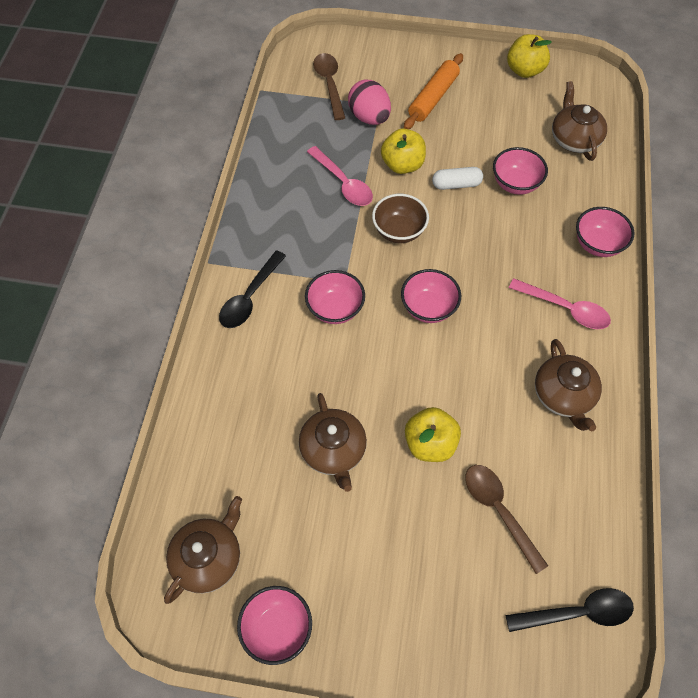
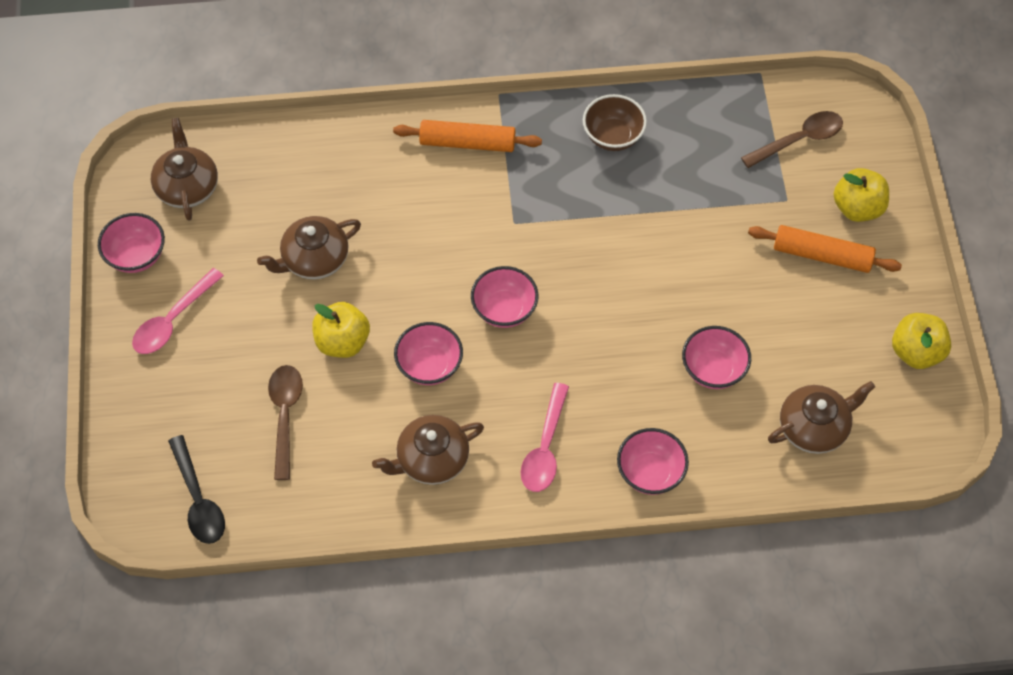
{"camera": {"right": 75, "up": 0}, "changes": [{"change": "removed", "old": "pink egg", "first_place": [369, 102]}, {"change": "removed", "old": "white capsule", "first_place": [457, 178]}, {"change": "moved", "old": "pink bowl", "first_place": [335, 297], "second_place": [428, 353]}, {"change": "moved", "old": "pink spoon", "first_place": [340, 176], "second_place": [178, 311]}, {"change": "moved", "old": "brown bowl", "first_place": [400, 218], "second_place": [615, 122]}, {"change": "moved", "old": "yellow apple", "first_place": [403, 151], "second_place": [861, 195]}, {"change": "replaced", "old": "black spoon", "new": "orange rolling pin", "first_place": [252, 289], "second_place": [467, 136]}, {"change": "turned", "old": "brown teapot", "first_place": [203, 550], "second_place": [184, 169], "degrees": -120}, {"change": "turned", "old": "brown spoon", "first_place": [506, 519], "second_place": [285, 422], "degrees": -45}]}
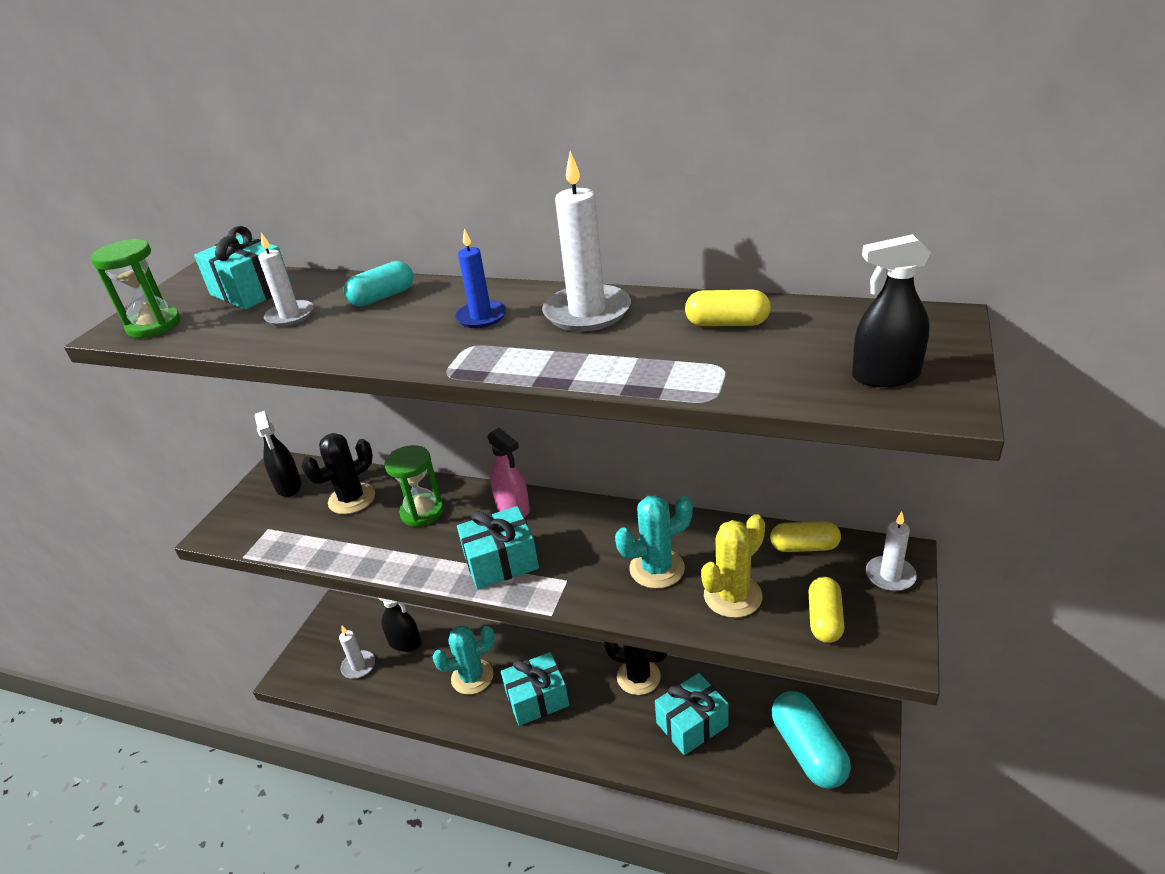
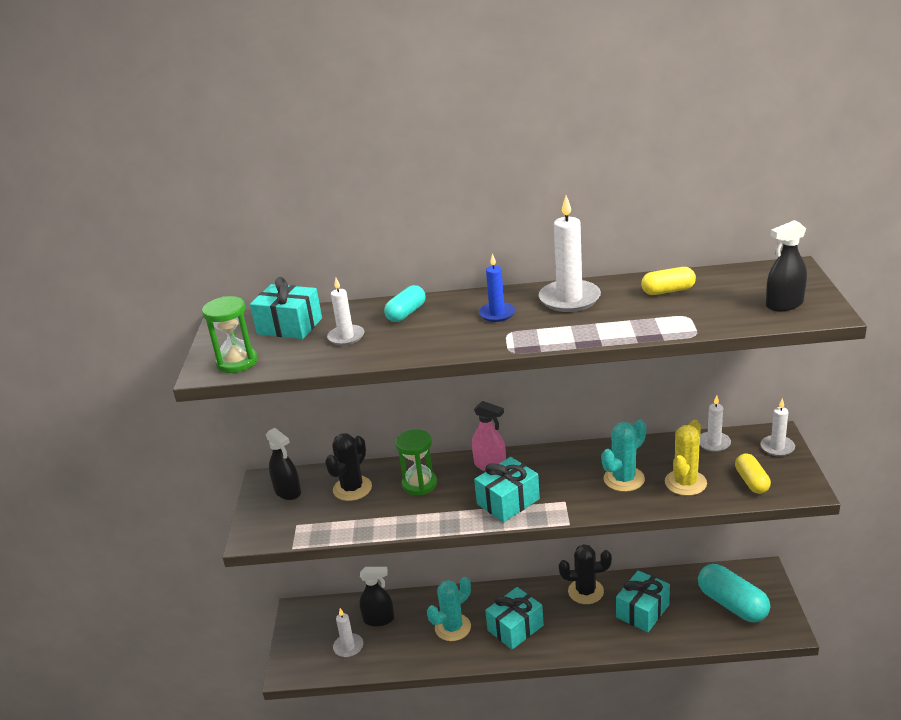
{"camera": {"right": -20, "up": -5}, "changes": [{"change": "replaced", "old": "yellow capsule", "new": "white candle", "first_place": [805, 536], "second_place": [715, 423]}]}
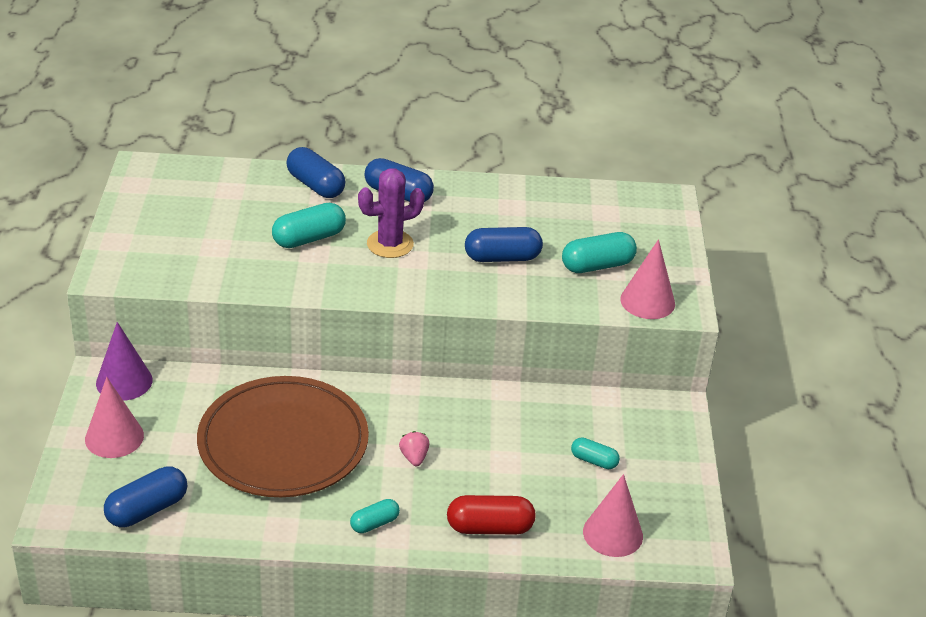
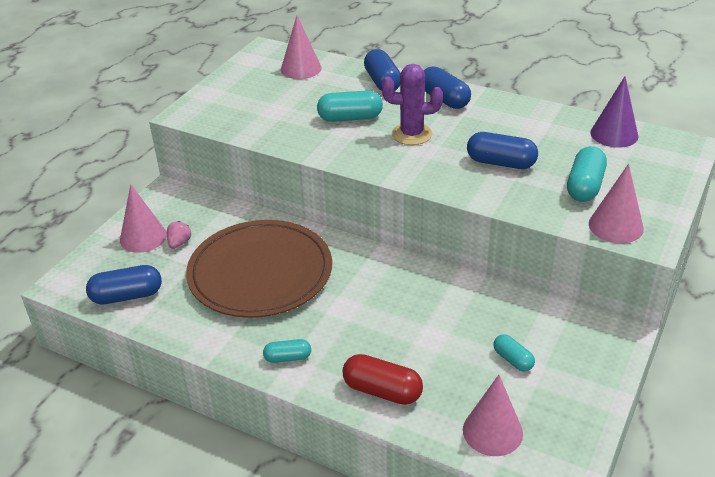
{"camera": {"right": 30, "up": 0}, "changes": [{"change": "added", "new": "pink cone", "second_place": [301, 47]}, {"change": "moved", "old": "purple cone", "first_place": [124, 361], "second_place": [614, 112]}, {"change": "moved", "old": "pink strawberry", "first_place": [414, 448], "second_place": [179, 235]}, {"change": "turned", "old": "turquoise capsule", "first_place": [599, 252], "second_place": [587, 174], "degrees": -75}]}
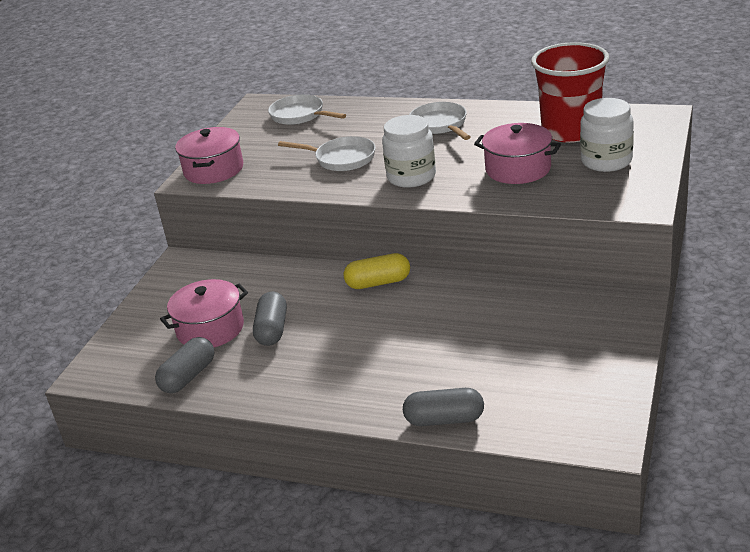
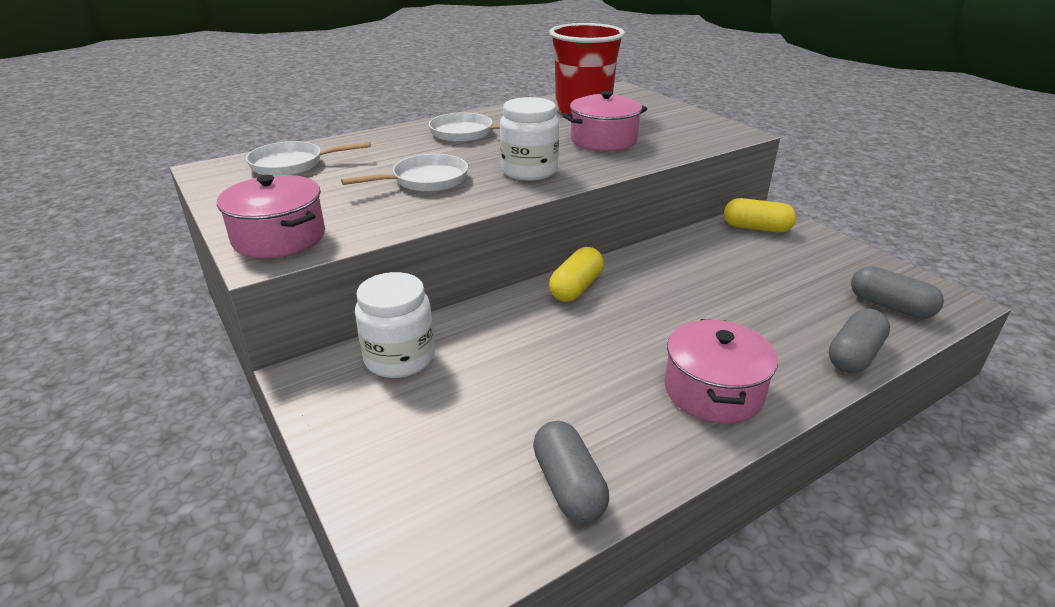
{"camera": {"right": -55, "up": 0}, "changes": [{"change": "added", "new": "yellow capsule", "second_place": [760, 215]}, {"change": "moved", "old": "pink pot", "first_place": [204, 313], "second_place": [721, 371]}, {"change": "moved", "old": "grey capsule", "first_place": [270, 318], "second_place": [897, 292]}, {"change": "moved", "old": "white jar", "first_place": [607, 135], "second_place": [395, 325]}]}
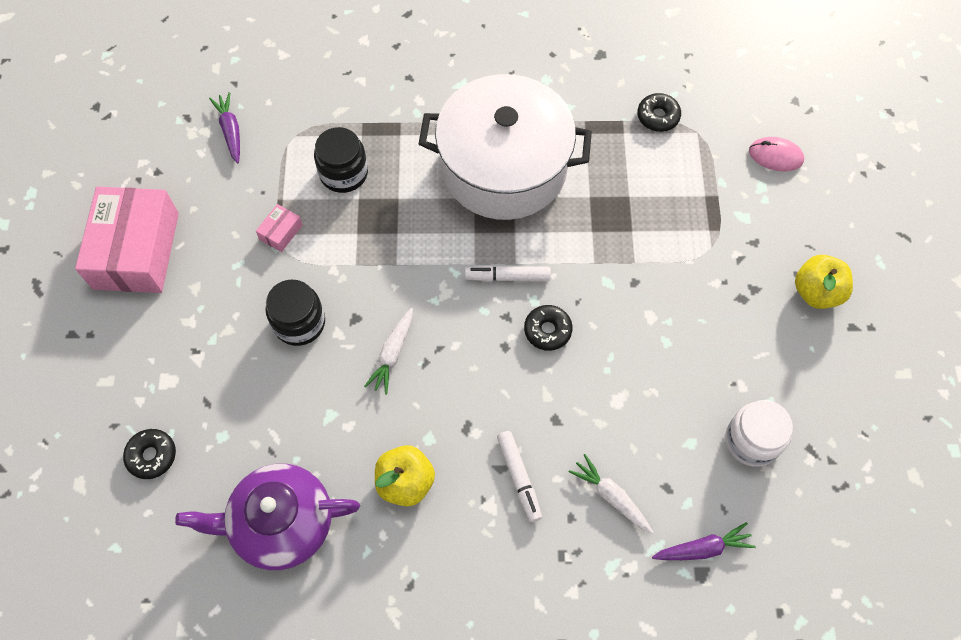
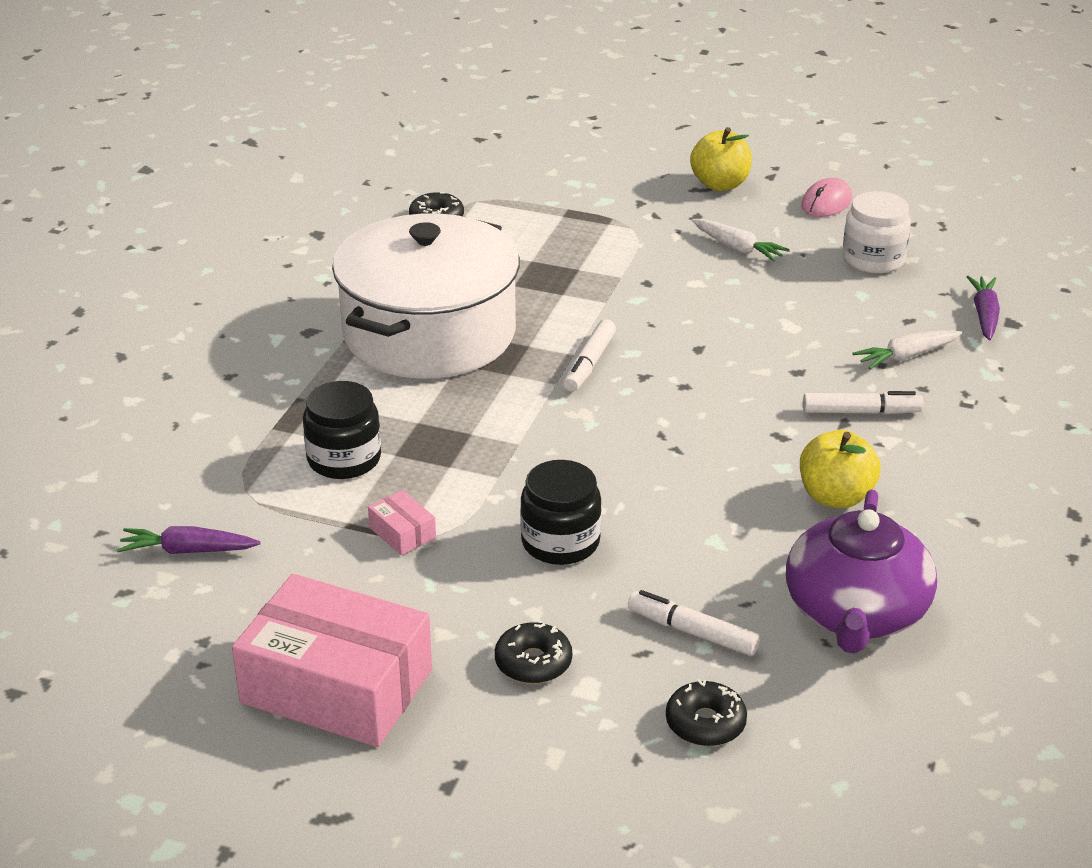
{"camera": {"right": -70, "up": -30}, "changes": [{"change": "added", "new": "white marker", "second_place": [694, 623]}, {"change": "moved", "old": "white carrot", "first_place": [388, 351], "second_place": [741, 240]}, {"change": "moved", "old": "black donut", "first_place": [548, 328], "second_place": [533, 653]}, {"change": "moved", "old": "pink mouse", "first_place": [776, 154], "second_place": [826, 197]}]}
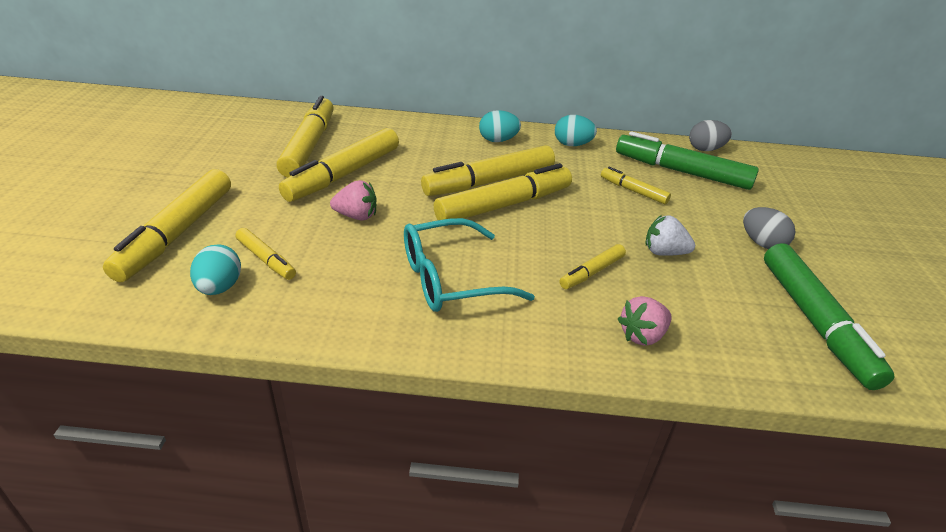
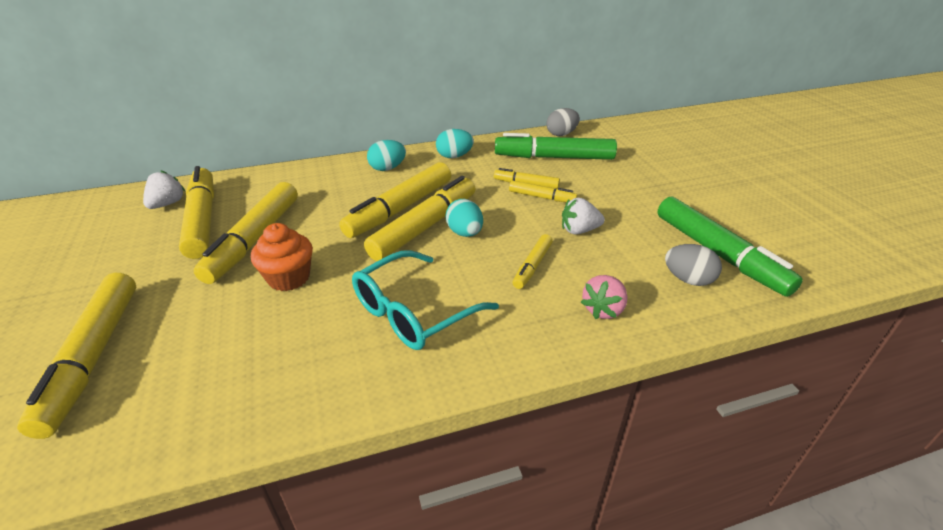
{"camera": {"right": -20, "up": 0}, "changes": [{"change": "added", "new": "white strawberry", "second_place": [164, 189]}, {"change": "moved", "old": "turquoise egg", "first_place": [215, 269], "second_place": [464, 218]}, {"change": "moved", "old": "yellow marker", "first_place": [266, 254], "second_place": [543, 191]}, {"change": "moved", "old": "grey egg", "first_place": [769, 228], "second_place": [693, 265]}, {"change": "replaced", "old": "pink strawberry", "new": "orange cupcake", "first_place": [353, 200], "second_place": [282, 257]}]}
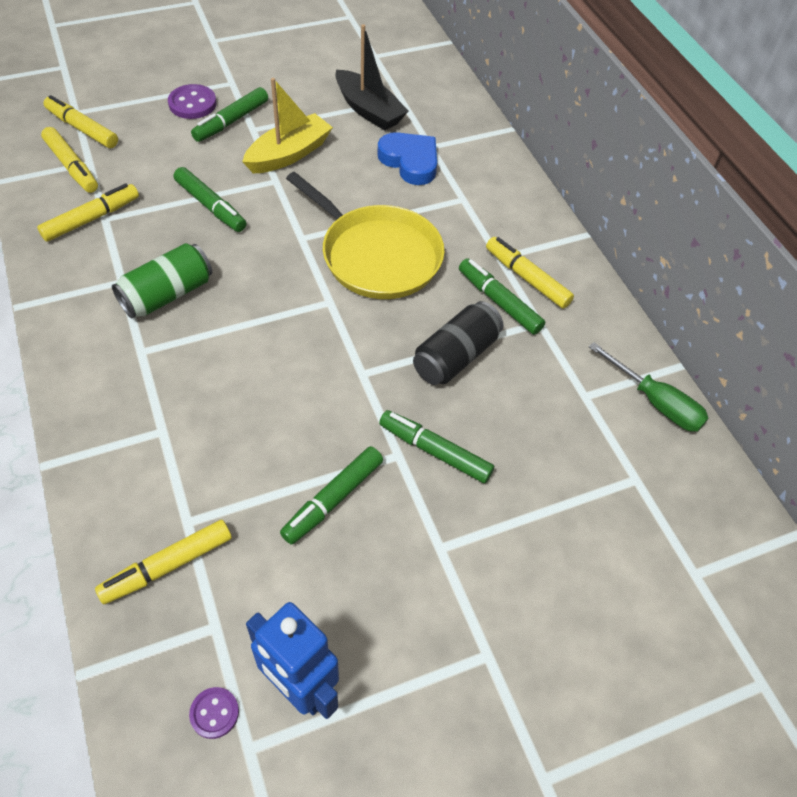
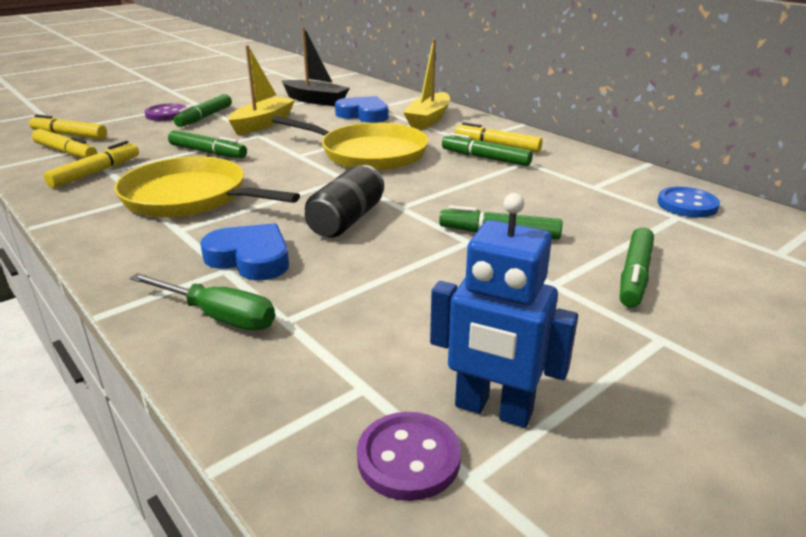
{"camera": {"right": -15, "up": -25}, "changes": [{"change": "removed", "old": "yellow marker", "first_place": [163, 562]}, {"change": "added", "new": "blue heart", "second_place": [244, 252]}, {"change": "added", "new": "yellow boat", "second_place": [426, 84]}, {"change": "added", "new": "blue button", "second_place": [688, 202]}, {"change": "moved", "old": "green marker", "first_place": [331, 495], "second_place": [637, 267]}, {"change": "moved", "old": "black can", "first_place": [458, 343], "second_place": [344, 201]}, {"change": "moved", "old": "green screwdriver", "first_place": [648, 387], "second_place": [202, 302]}, {"change": "replaced", "old": "green can", "new": "yellow pan", "first_place": [162, 281], "second_place": [207, 187]}, {"change": "resized", "old": "purple button", "first_place": [214, 713], "second_place": [409, 456], "factor": 1.62}]}
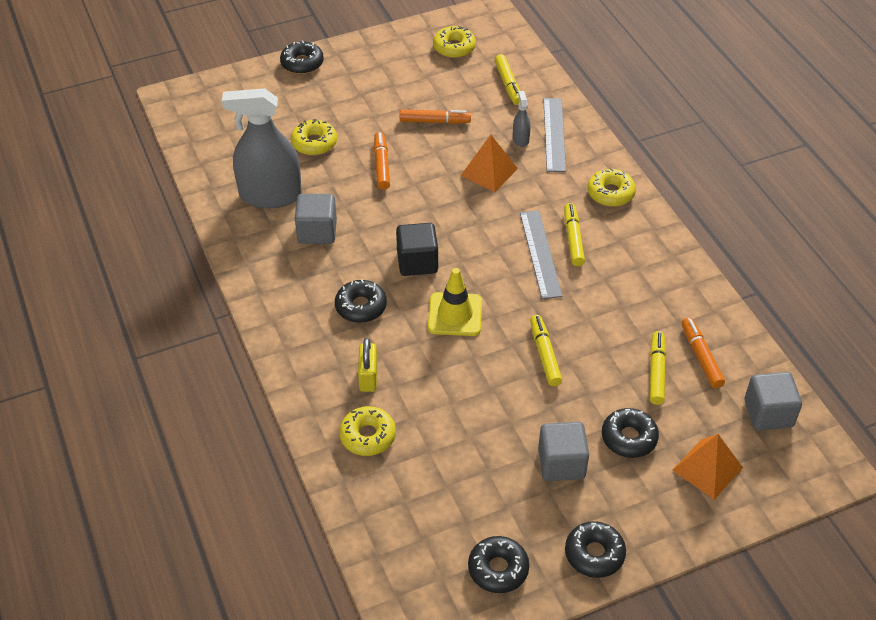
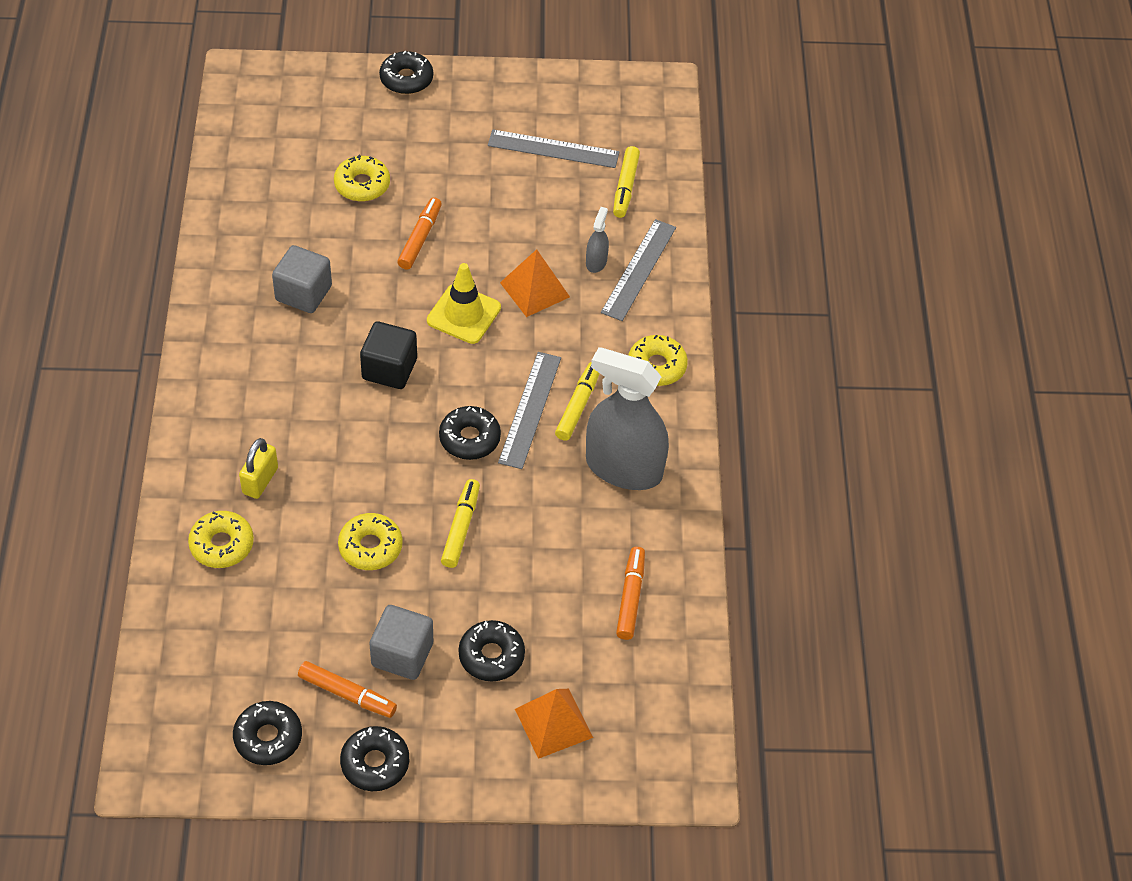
{"camera": {"right": 20, "up": 5}, "changes": [{"change": "removed", "old": "yellow marker", "first_place": [658, 368]}, {"change": "removed", "old": "grey cube", "first_place": [773, 401]}, {"change": "added", "new": "grey ruler", "second_place": [553, 148]}, {"change": "moved", "old": "grey spray bottle", "first_place": [262, 148], "second_place": [627, 418]}, {"change": "moved", "old": "black donut", "first_place": [361, 301], "second_place": [470, 433]}, {"change": "moved", "old": "orange marker", "first_place": [435, 116], "second_place": [347, 689]}, {"change": "moved", "old": "yellow traffic cone", "first_place": [455, 302], "second_place": [464, 303]}, {"change": "moved", "old": "yellow donut", "first_place": [454, 42], "second_place": [370, 541]}]}
